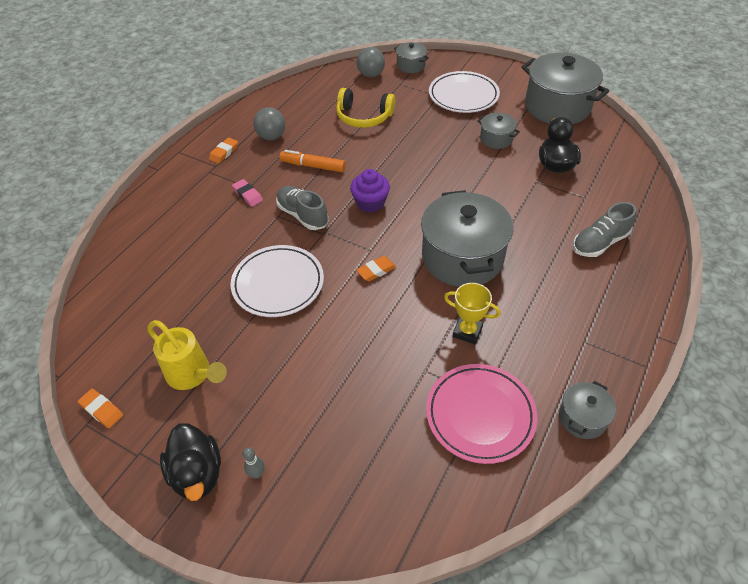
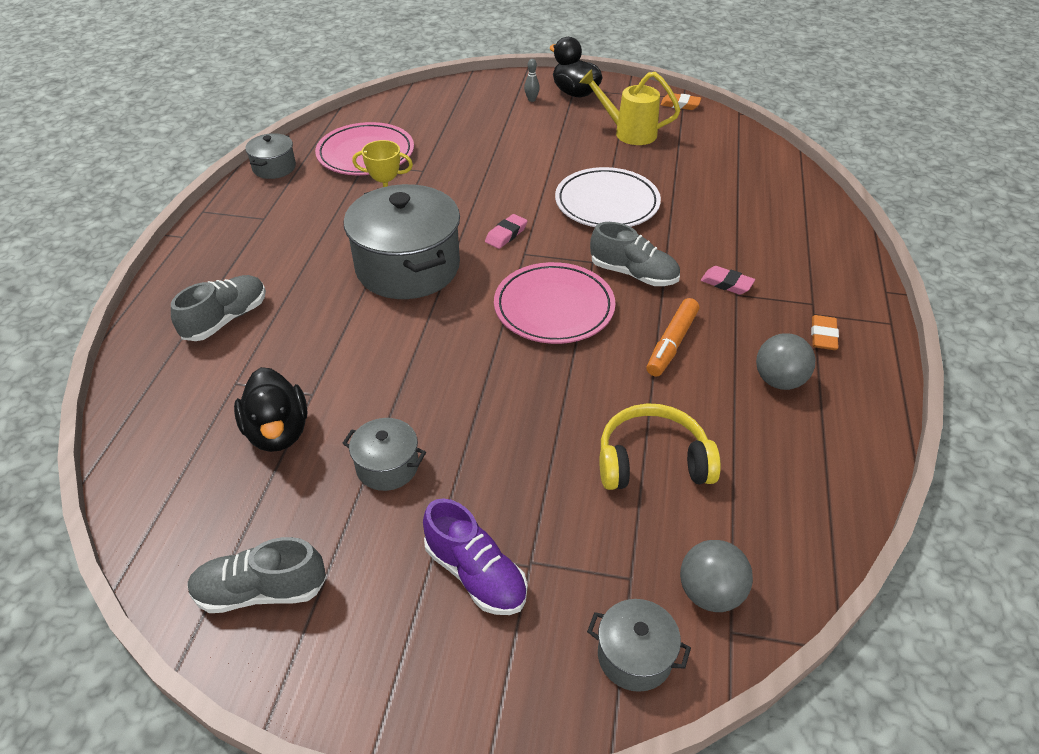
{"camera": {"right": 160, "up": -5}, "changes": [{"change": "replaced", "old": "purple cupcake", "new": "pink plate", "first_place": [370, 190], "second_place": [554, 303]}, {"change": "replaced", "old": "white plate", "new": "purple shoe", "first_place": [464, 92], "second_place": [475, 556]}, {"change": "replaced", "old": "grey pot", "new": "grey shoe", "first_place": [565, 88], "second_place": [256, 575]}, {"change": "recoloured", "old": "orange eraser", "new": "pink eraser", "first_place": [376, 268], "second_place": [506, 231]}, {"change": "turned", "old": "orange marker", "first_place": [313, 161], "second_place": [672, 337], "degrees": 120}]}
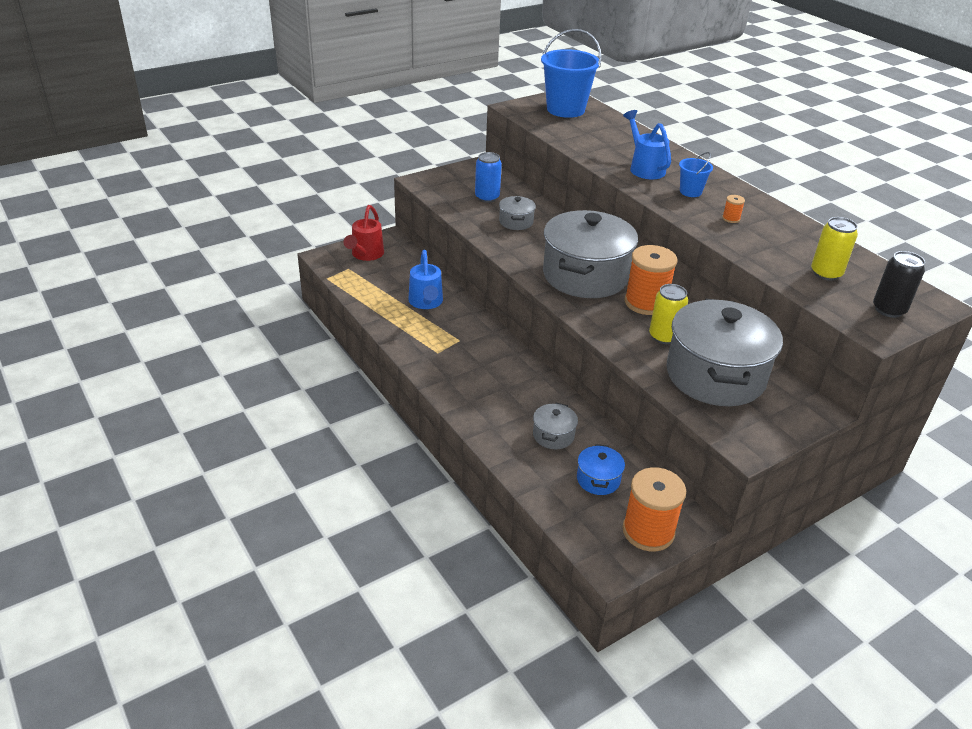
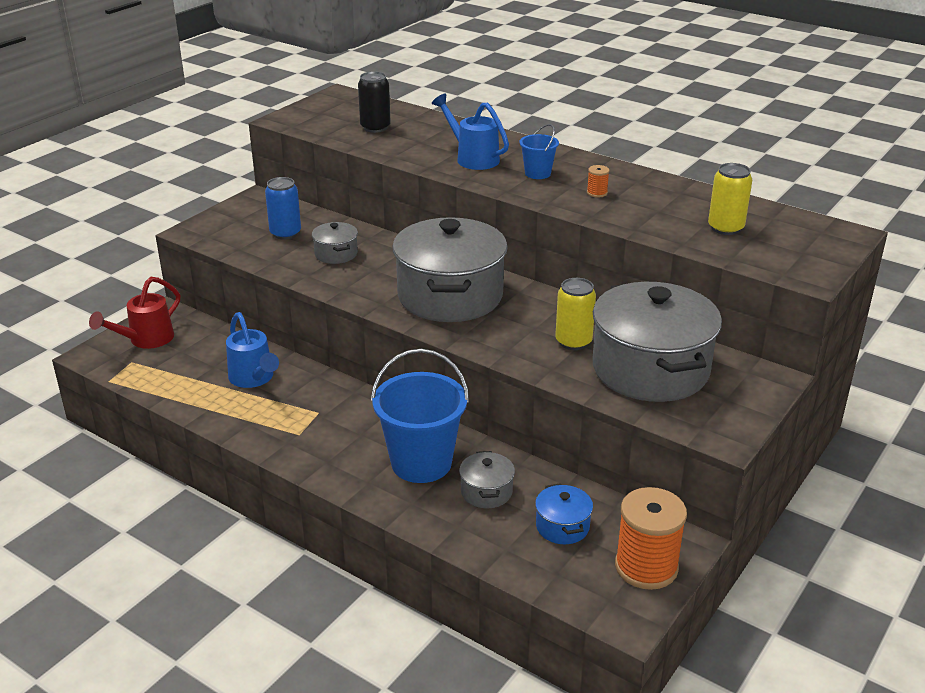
{"camera": {"right": -20, "up": -5}, "changes": [{"change": "removed", "old": "orange spool", "first_place": [651, 280]}, {"change": "moved", "old": "blue bucket", "first_place": [571, 73], "second_place": [420, 416]}, {"change": "moved", "old": "black can", "first_place": [899, 284], "second_place": [374, 102]}, {"change": "turned", "old": "red watering can", "first_place": [364, 233], "second_place": [134, 313], "degrees": 45}]}
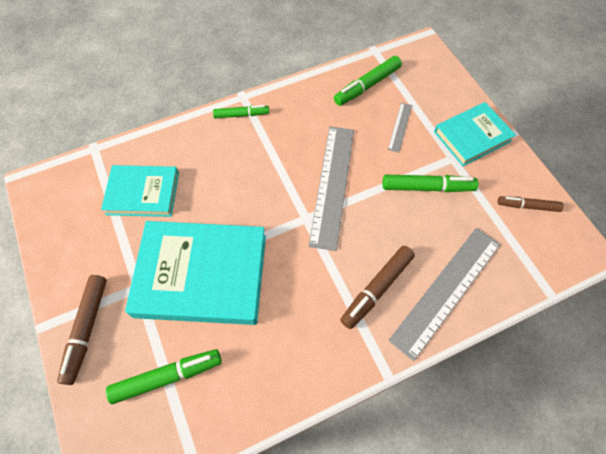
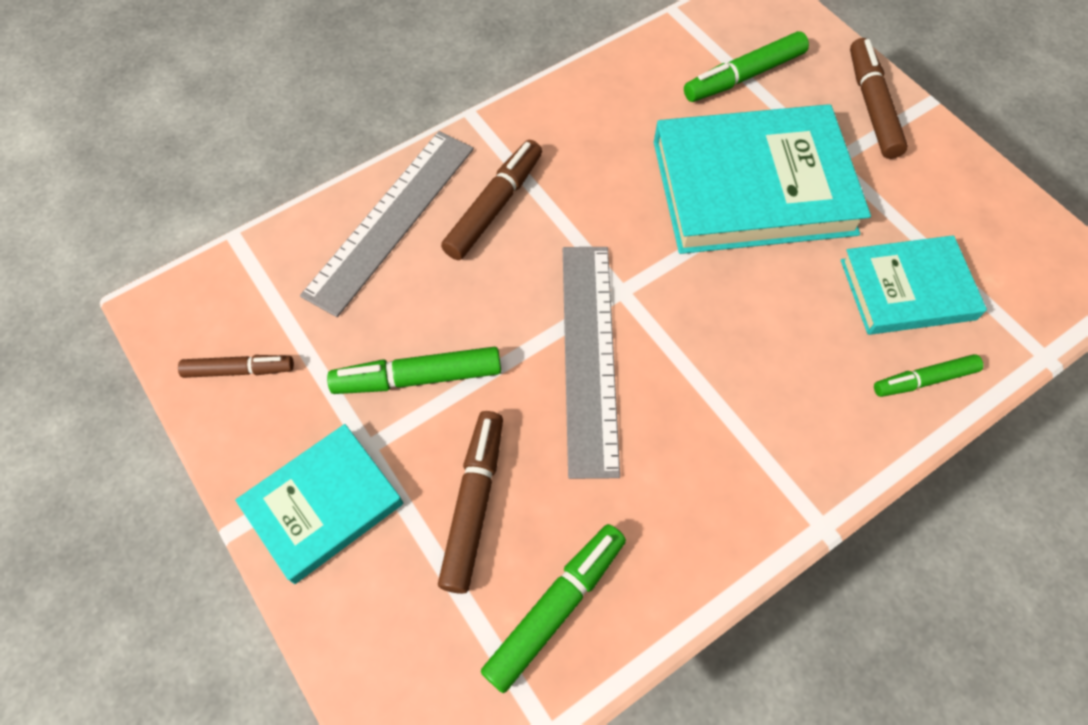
{"camera": {"right": 170, "up": 0}, "changes": [{"change": "moved", "old": "green marker", "first_place": [241, 112], "second_place": [929, 375]}, {"change": "replaced", "old": "grey ruler", "new": "brown marker", "first_place": [400, 128], "second_place": [470, 502]}]}
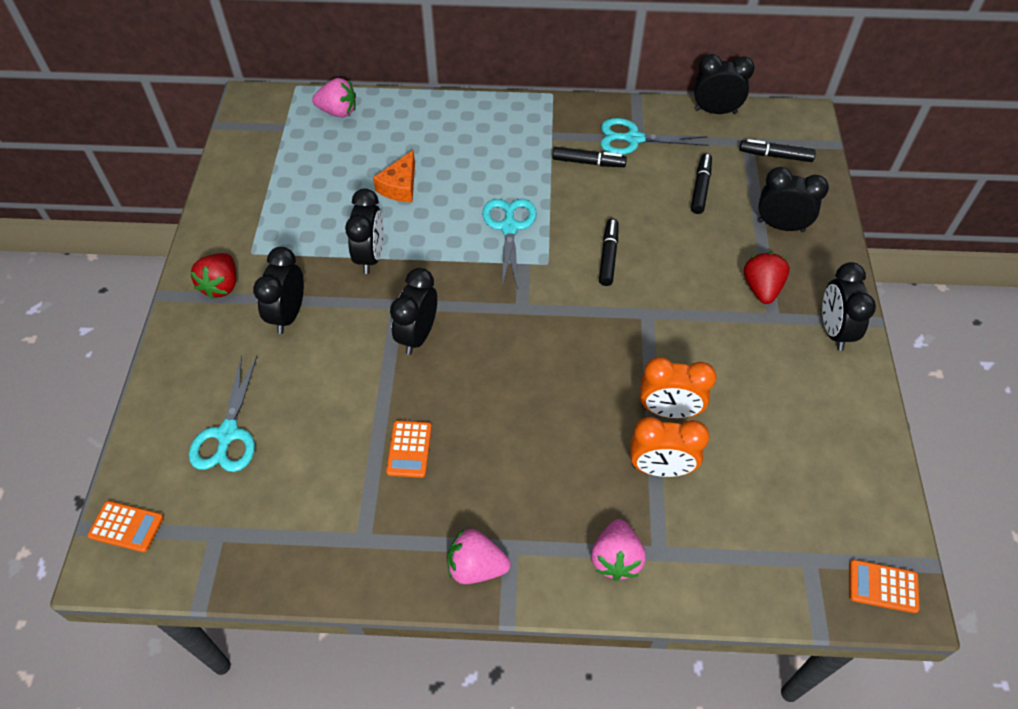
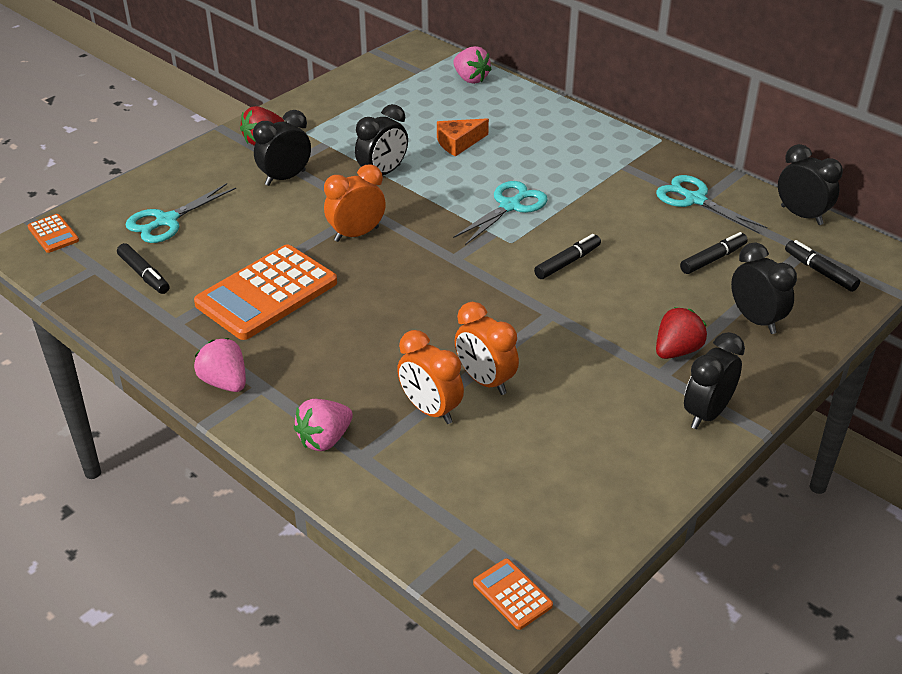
{"camera": {"right": 40, "up": -15}, "changes": [{"change": "moved", "old": "black marker", "first_place": [589, 157], "second_place": [143, 268]}, {"change": "recoloured", "old": "black clock", "new": "orange clock", "first_place": [413, 311], "second_place": [355, 203]}, {"change": "resized", "old": "orange calculator", "first_place": [409, 449], "second_place": [265, 292], "factor": 2.22}]}
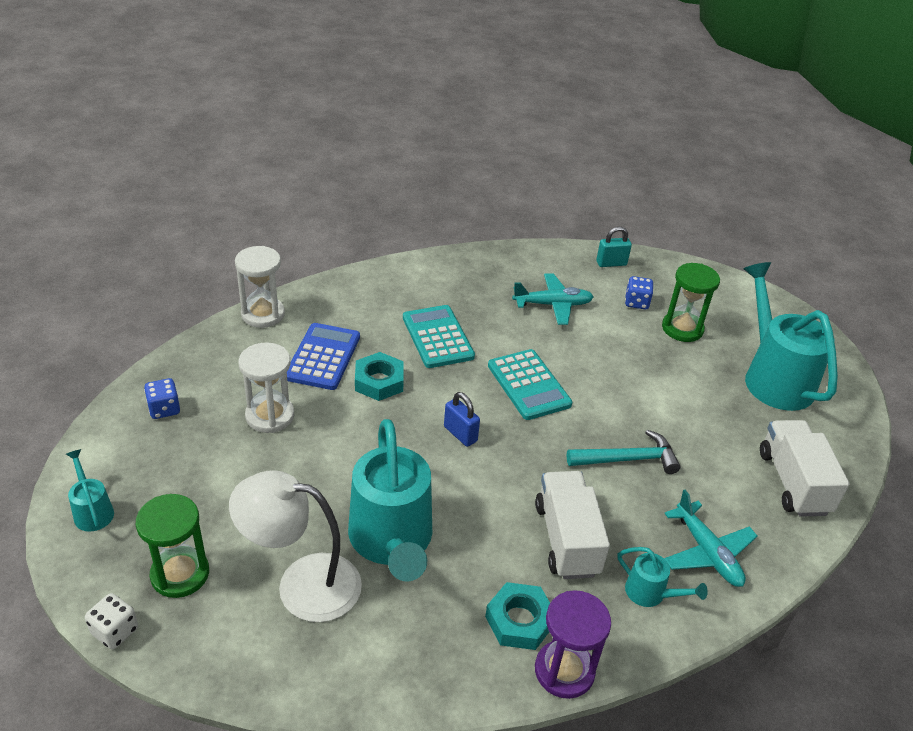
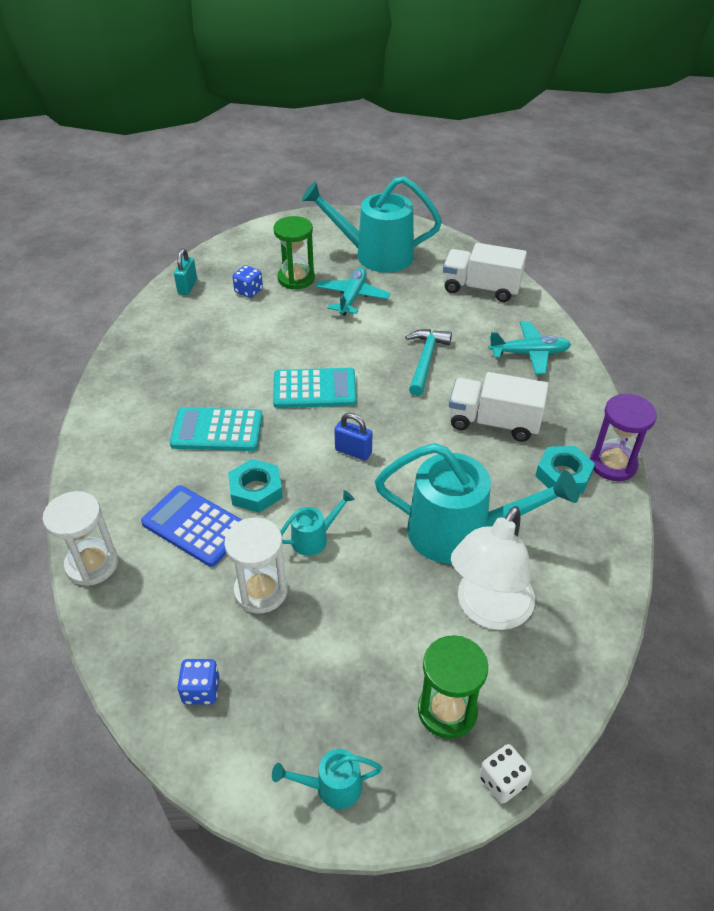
{"camera": {"right": -65, "up": 5}, "changes": [{"change": "moved", "old": "turquoise plane", "first_place": [553, 299], "second_place": [353, 291]}, {"change": "moved", "old": "turquoise watering can", "first_place": [663, 577], "second_place": [318, 523]}, {"change": "turned", "old": "blue padlock", "first_place": [462, 419], "second_place": [353, 437], "degrees": 45}]}
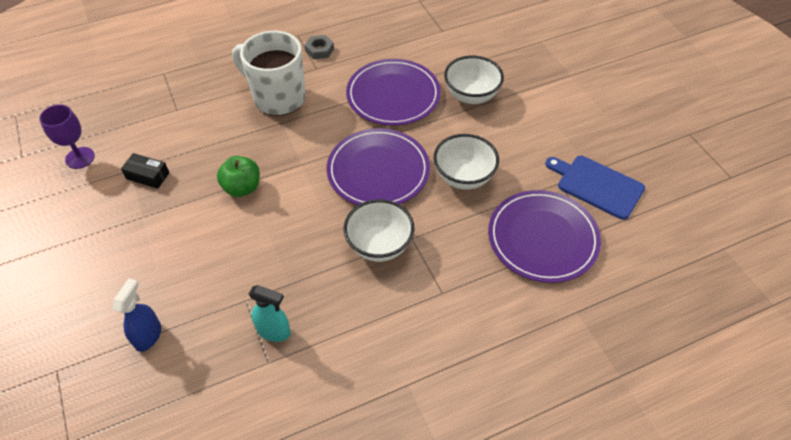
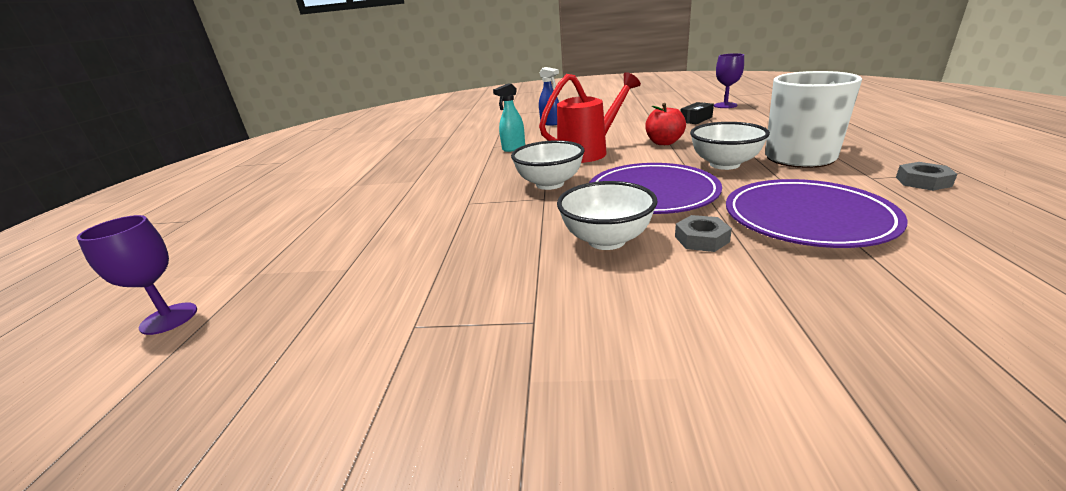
{"camera": {"right": 120, "up": -25}, "changes": [{"change": "removed", "old": "purple plate", "first_place": [544, 236]}, {"change": "removed", "old": "blue cutting board", "first_place": [595, 188]}, {"change": "added", "new": "purple goblet", "second_place": [137, 275]}, {"change": "added", "new": "red watering can", "second_place": [590, 117]}, {"change": "added", "new": "grey nut", "second_place": [703, 233]}, {"change": "moved", "old": "white bowl", "first_place": [474, 80], "second_place": [730, 146]}, {"change": "recoloured", "old": "green apple", "new": "red apple", "first_place": [238, 176], "second_place": [665, 124]}]}
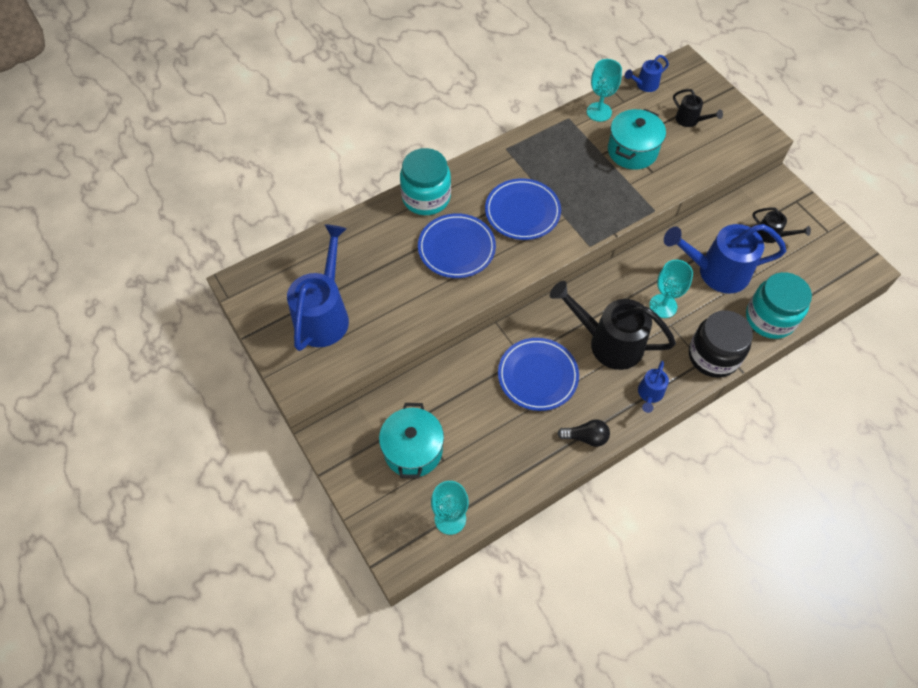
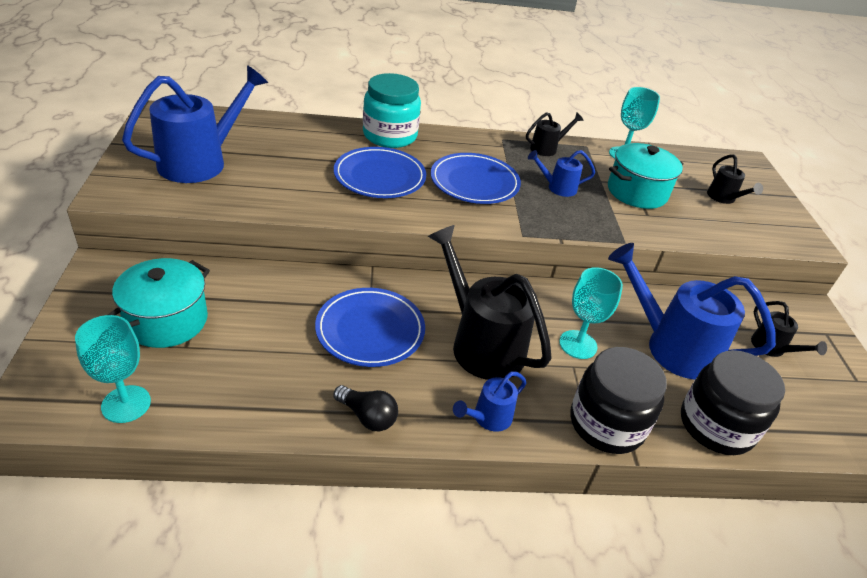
{"camera": {"right": 25, "up": -20}, "changes": [{"change": "added", "new": "black watering can", "second_place": [554, 134]}, {"change": "moved", "old": "blue watering can", "first_place": [647, 73], "second_place": [561, 173]}, {"change": "recoloured", "old": "turquoise jar", "new": "black jar", "first_place": [779, 305], "second_place": [733, 402]}]}
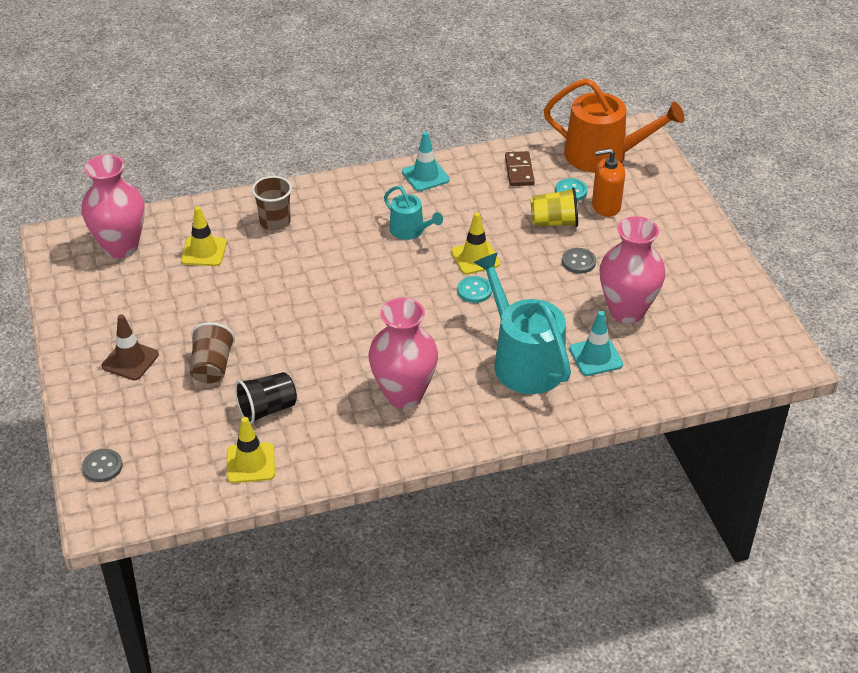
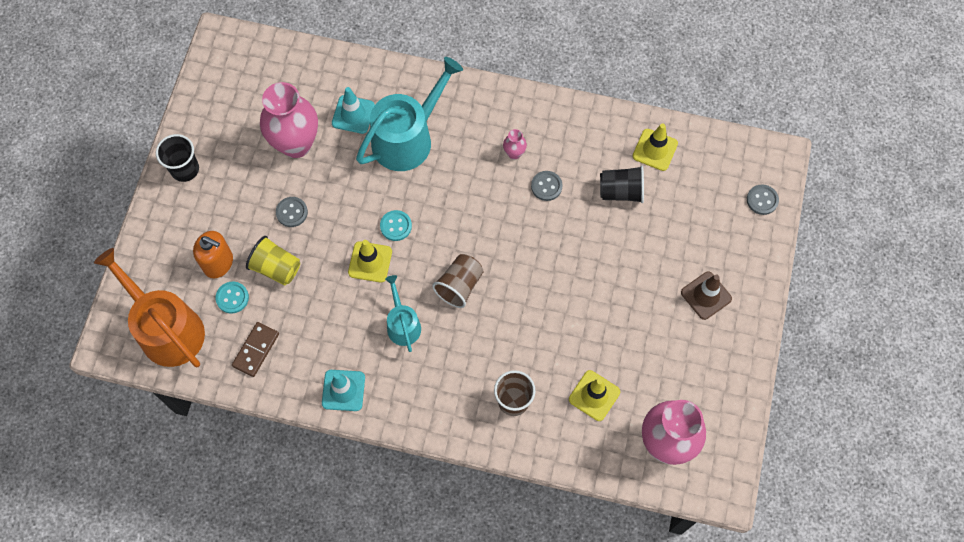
{"camera": {"right": -150, "up": 25}, "changes": [{"change": "added", "new": "black cup", "second_place": [177, 158]}, {"change": "added", "new": "grey button", "second_place": [547, 186]}, {"change": "moved", "old": "brown cup", "first_place": [212, 352], "second_place": [457, 281]}, {"change": "turned", "old": "turquoise watering can", "first_place": [522, 323], "second_place": [409, 114], "degrees": -135}, {"change": "resized", "old": "pink vase", "first_place": [403, 353], "second_place": [515, 144], "factor": 0.42}]}
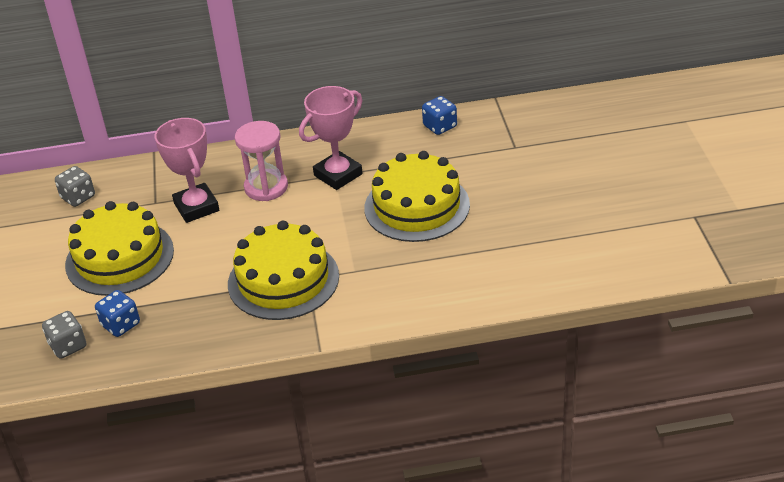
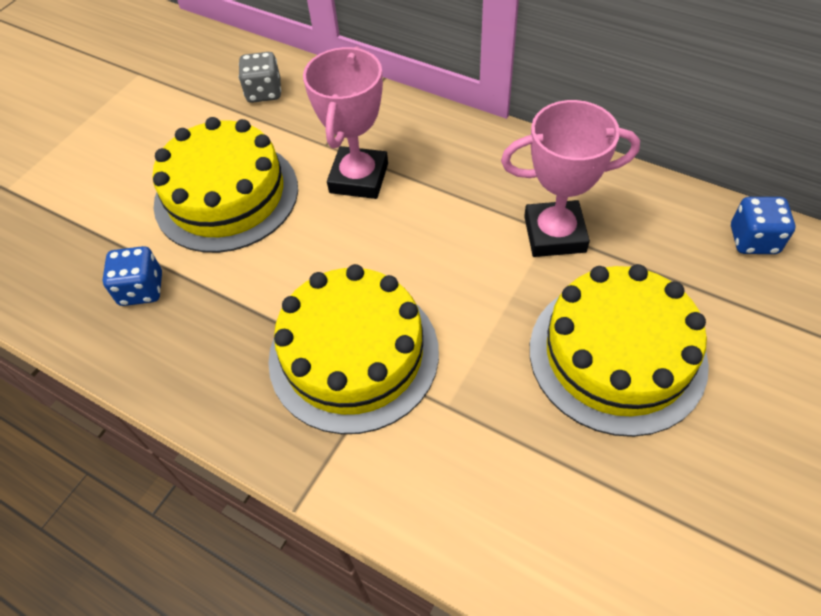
{"camera": {"right": 40, "up": 15}, "changes": [{"change": "removed", "old": "grey dice", "first_place": [64, 335]}, {"change": "removed", "old": "pink hourglass", "first_place": [261, 161]}]}
